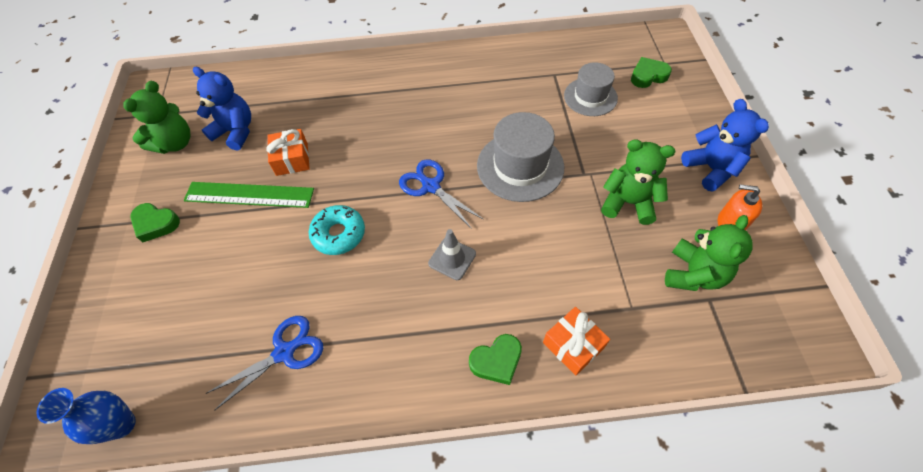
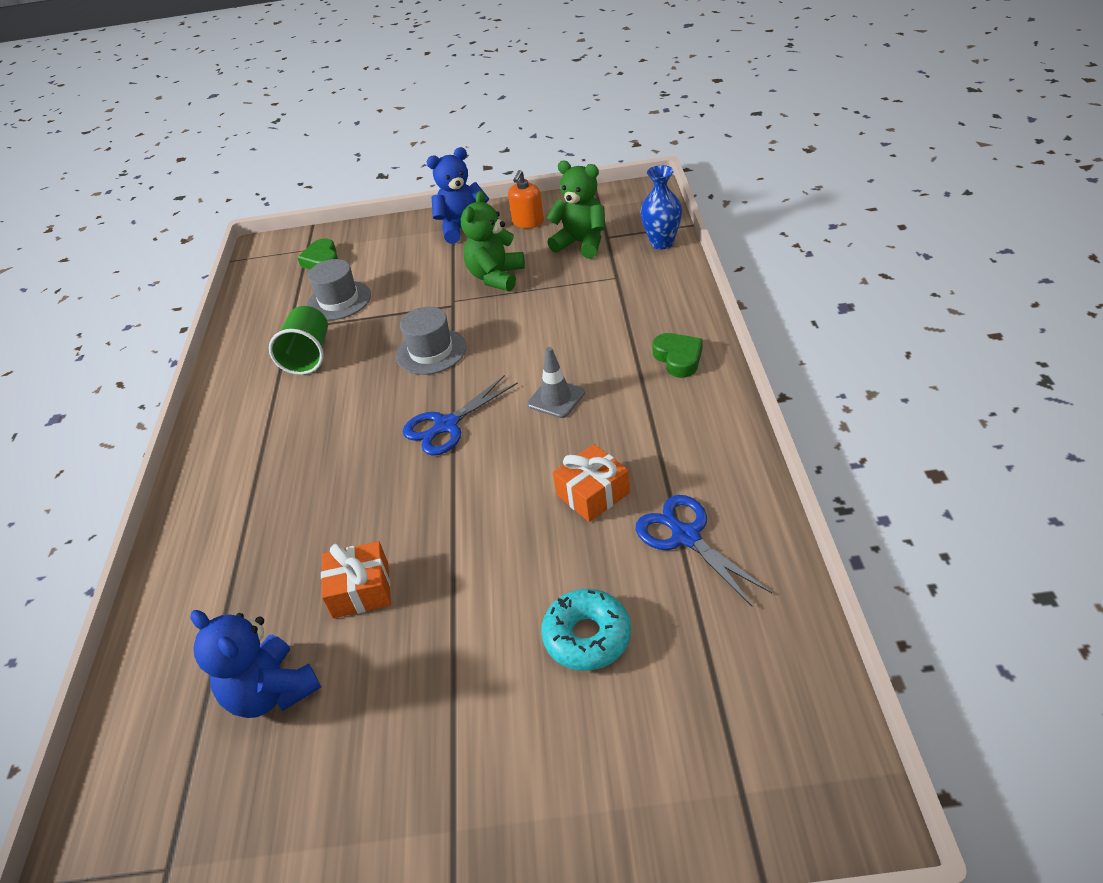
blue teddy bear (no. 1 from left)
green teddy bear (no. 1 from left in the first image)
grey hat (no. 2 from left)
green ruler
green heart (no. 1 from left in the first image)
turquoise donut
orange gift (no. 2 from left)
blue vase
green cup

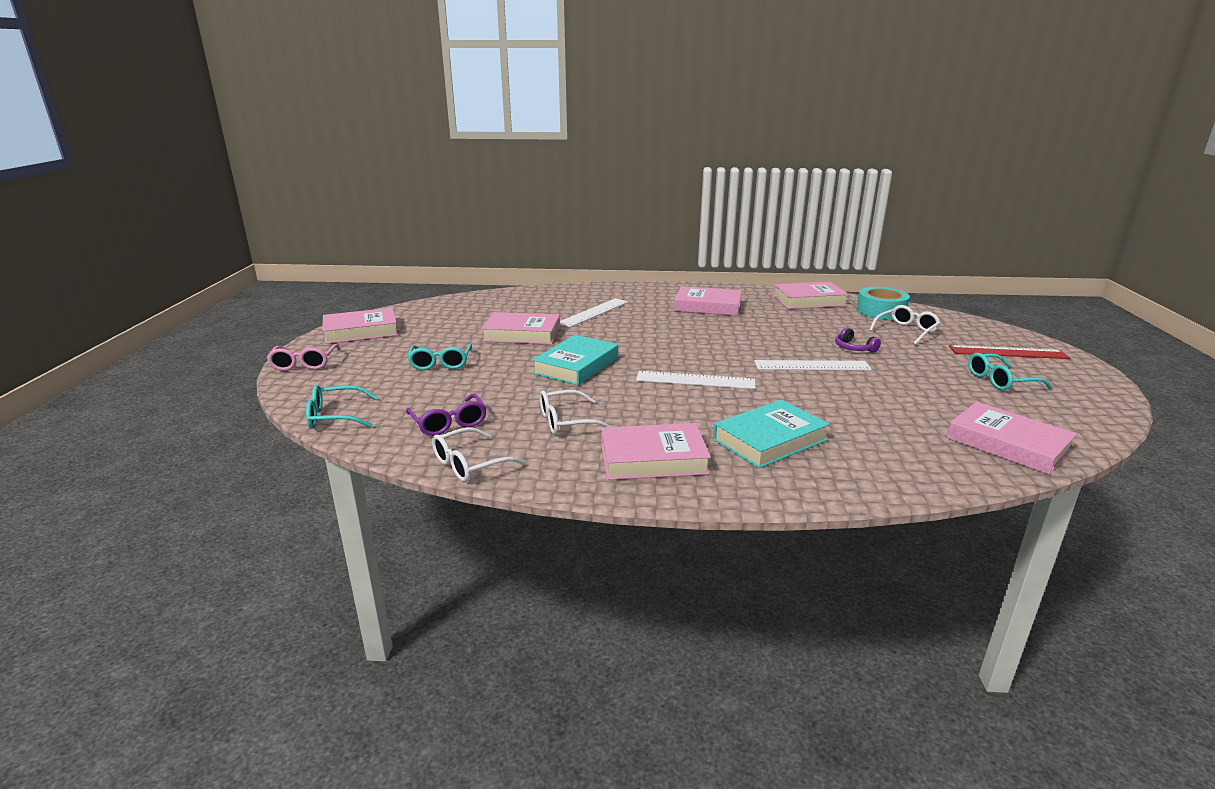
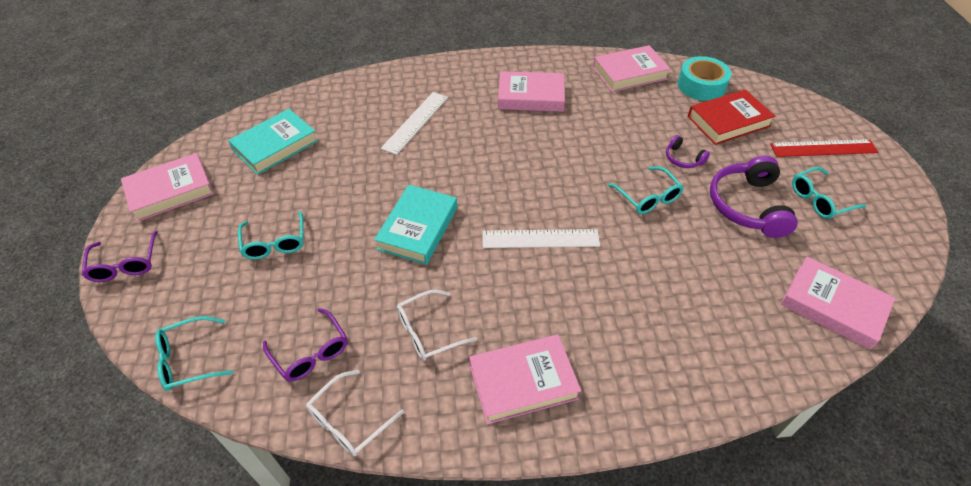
red book
pink book (no. 2 from left in the first image)
purple glasses (no. 1 from left)
turquoise glasses (no. 3 from left)
turquoise book (no. 1 from left)
purple headphones (no. 2 from left)

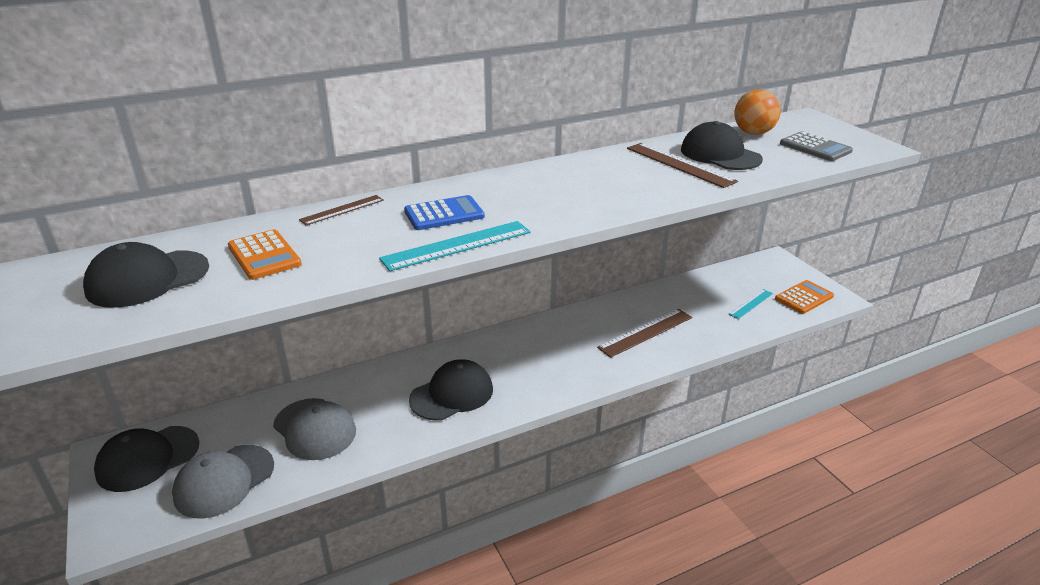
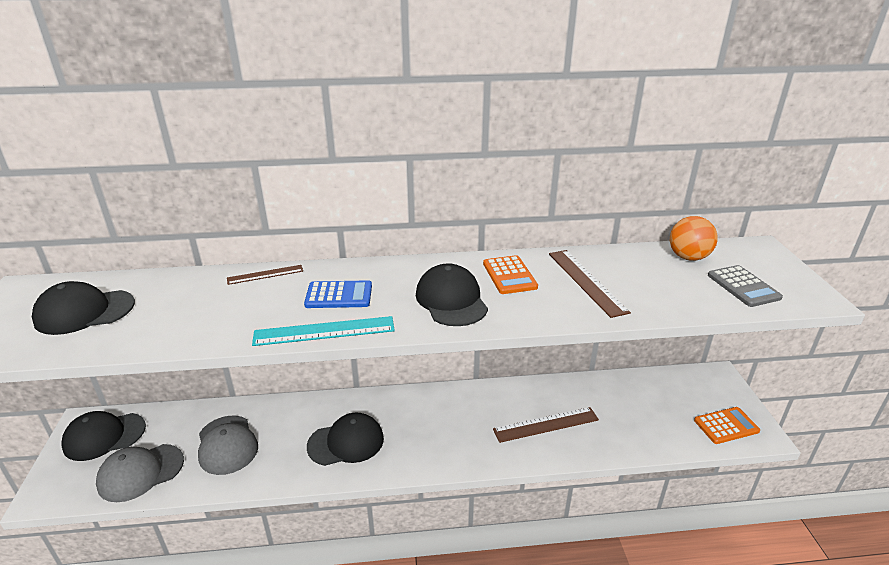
black cap (no. 4 from left)
orange calculator (no. 1 from left)
turquoise ruler (no. 2 from left in the first image)

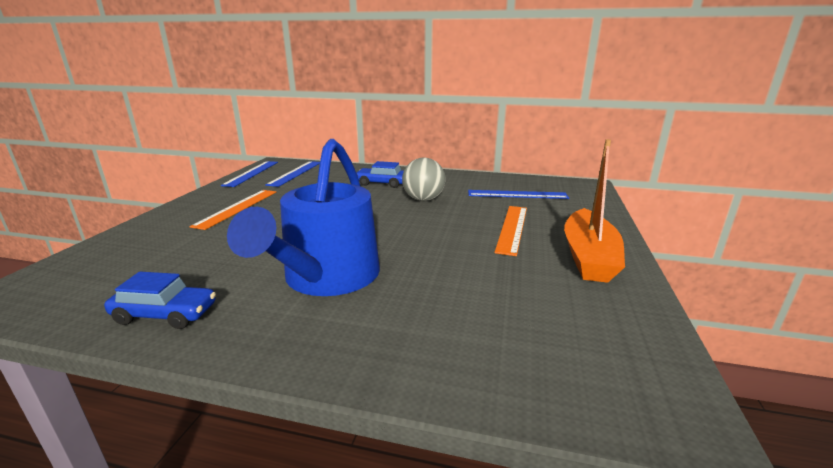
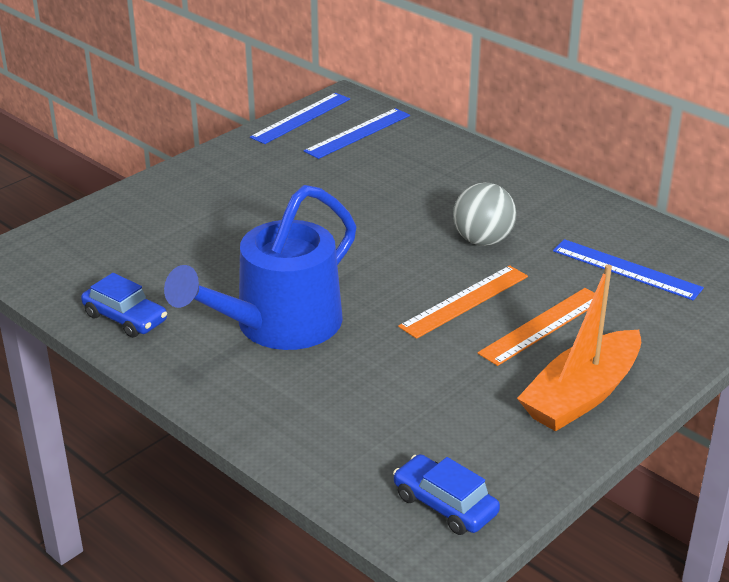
blue car (no. 2 from left)
orange ruler (no. 1 from left)

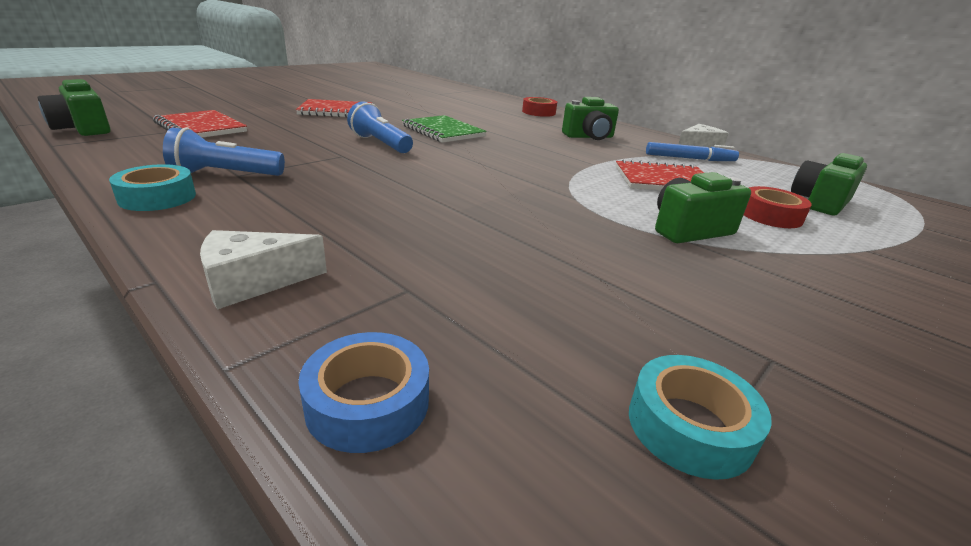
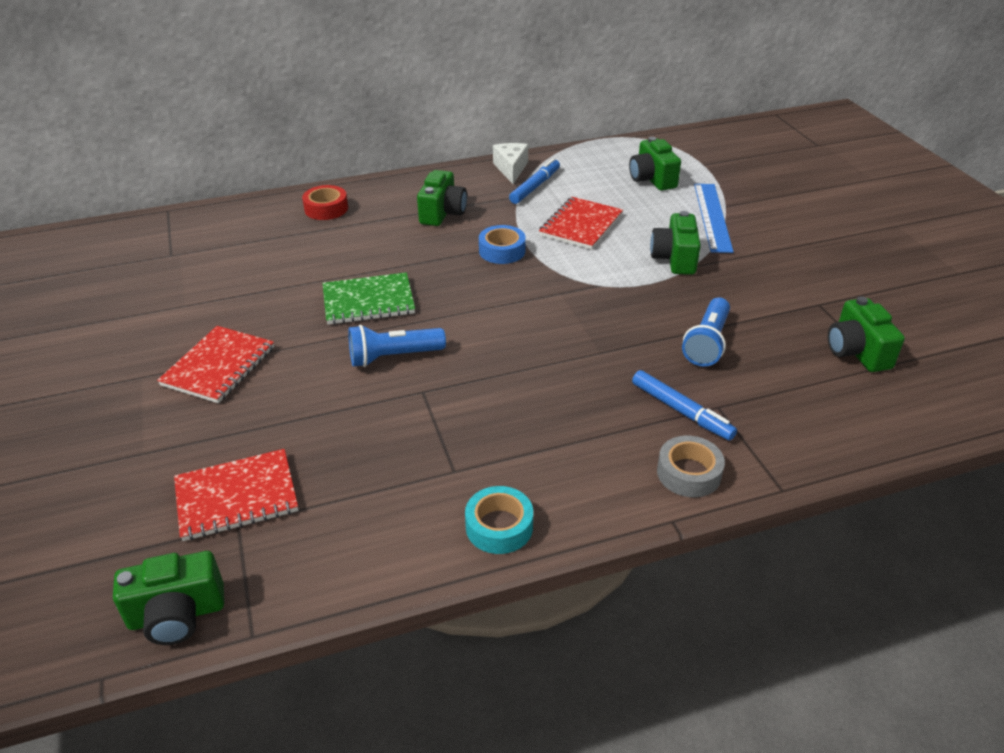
blue flashlight (no. 2 from left)
red tape (no. 2 from left in the first image)
grey tape
blue tape
green camera (no. 5 from left)
blue ruler
blue marker (no. 2 from left)

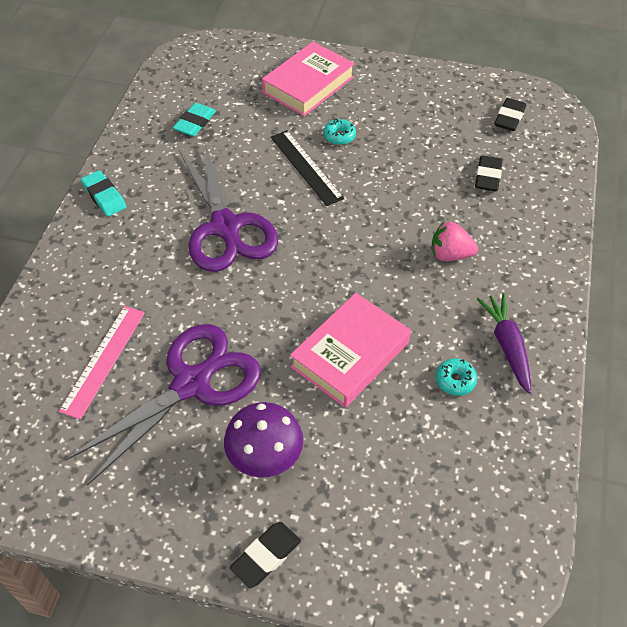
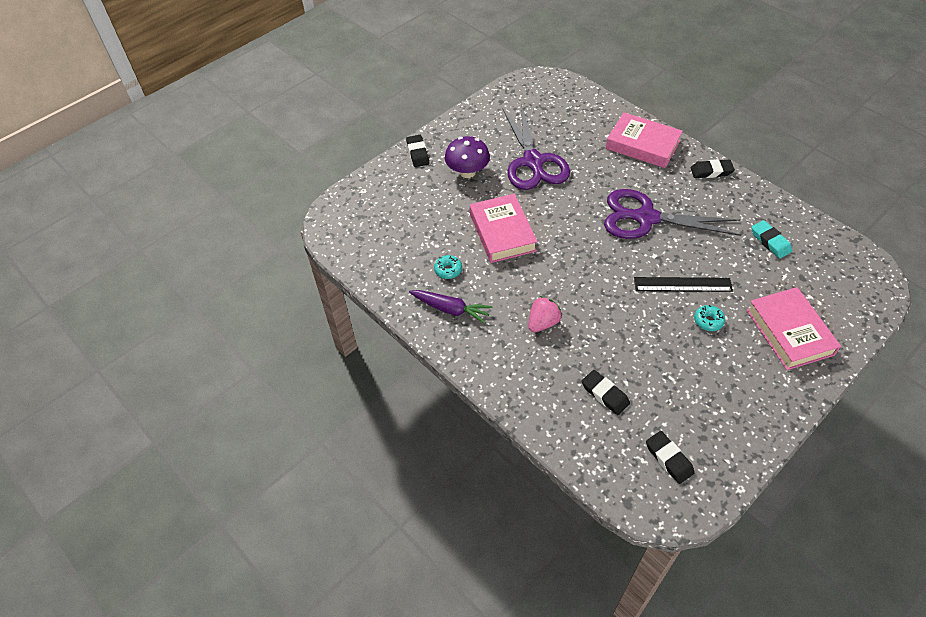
black eraser (no. 4 from left)
pink ruler
pink book (no. 2 from left)

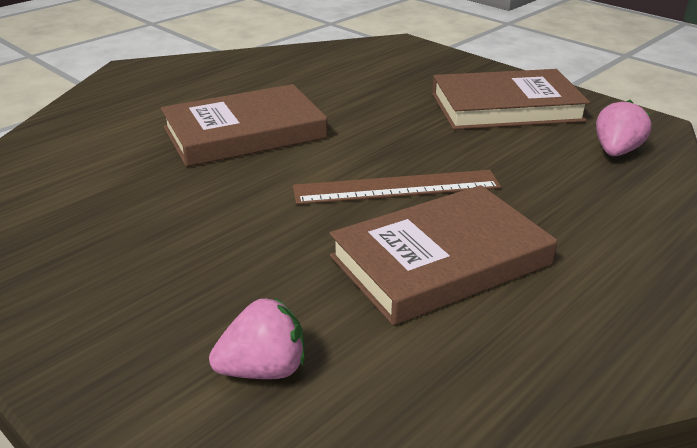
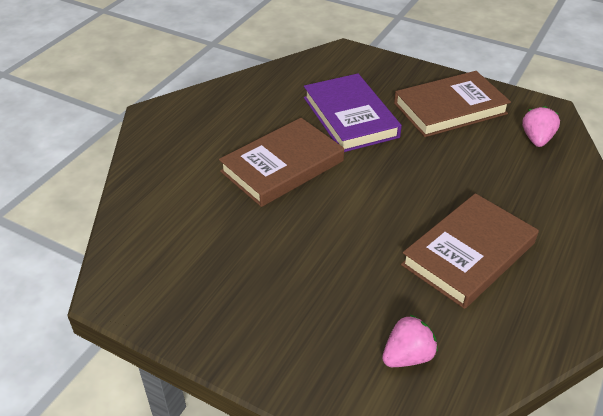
brown ruler
purple book

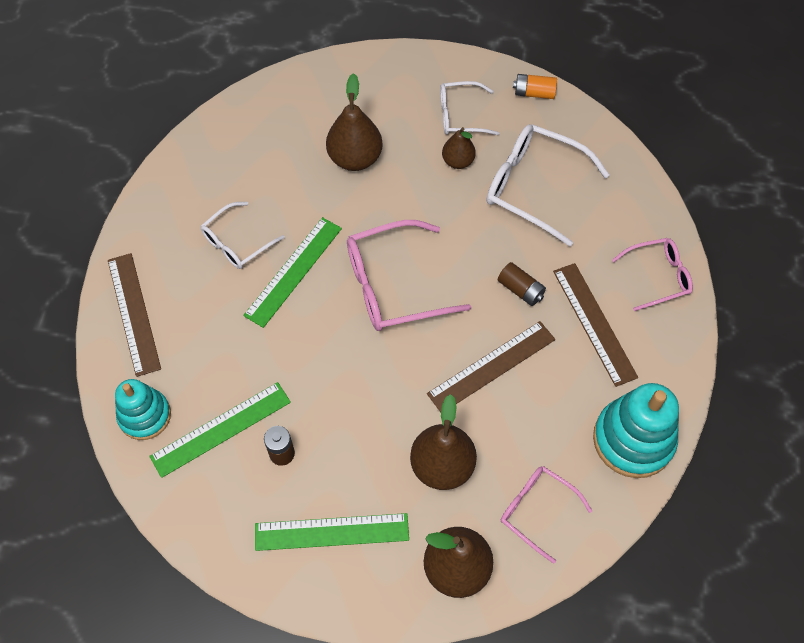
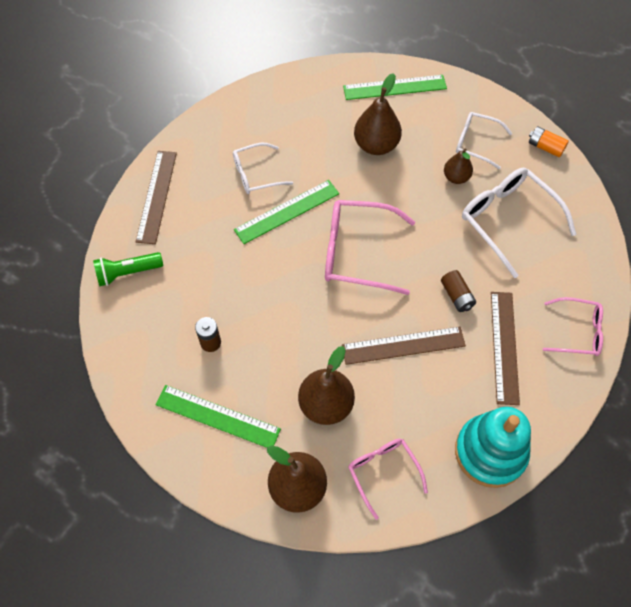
green flashlight
green ruler (no. 3 from left)

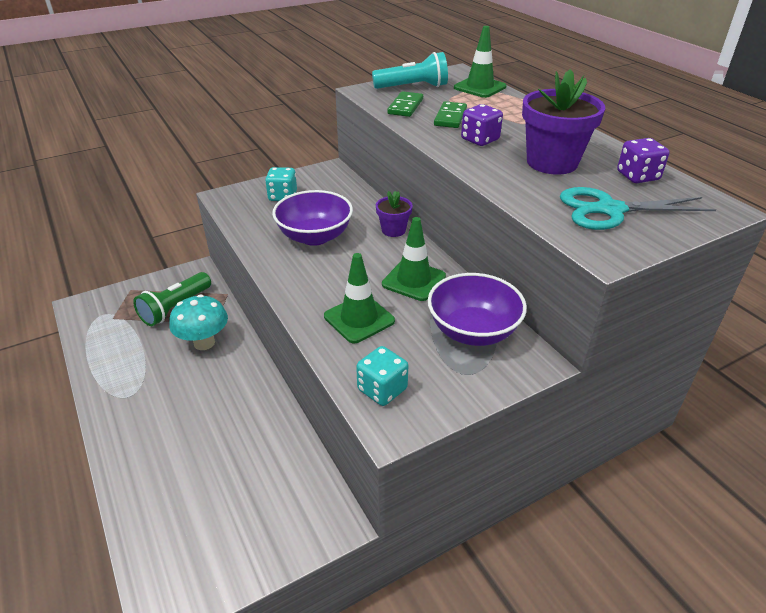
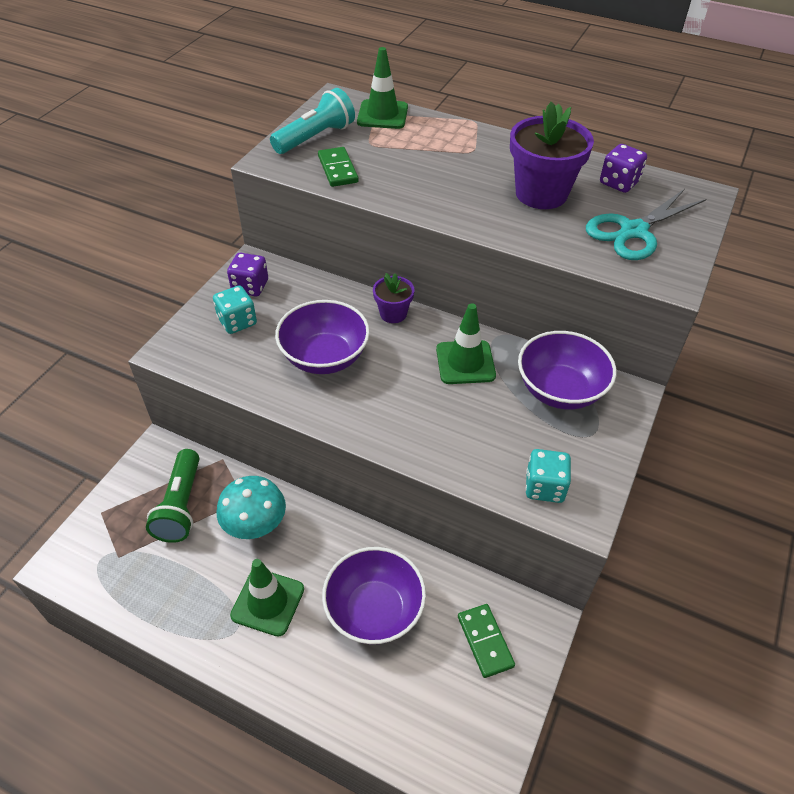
green domino (no. 2 from left)
purple dice (no. 1 from left)
green traffic cone (no. 1 from left)
purple bowl (no. 2 from left)

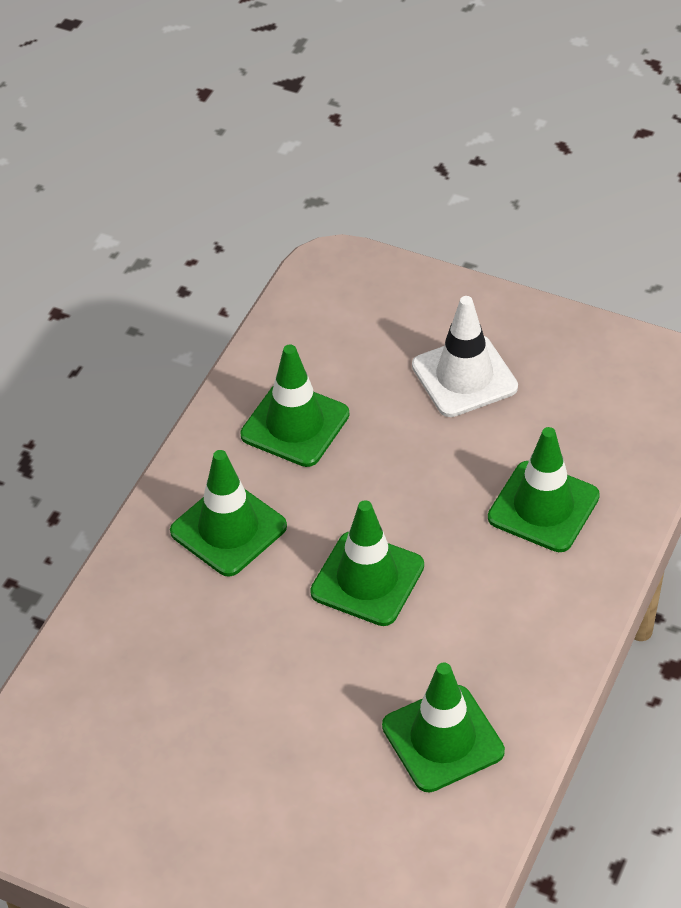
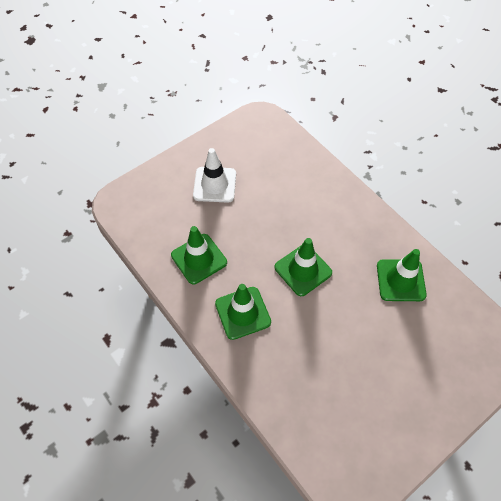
green traffic cone (no. 5 from left in the first image)

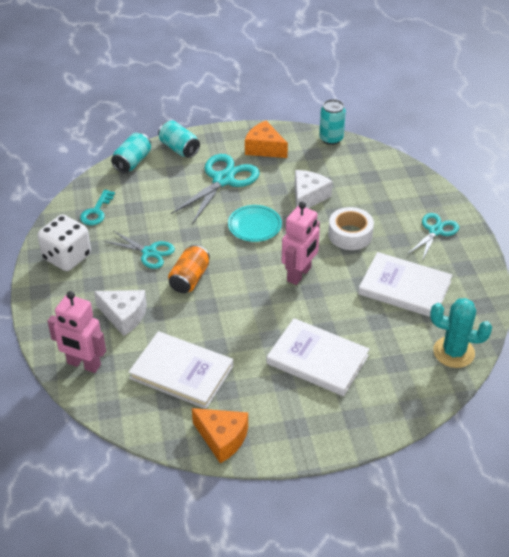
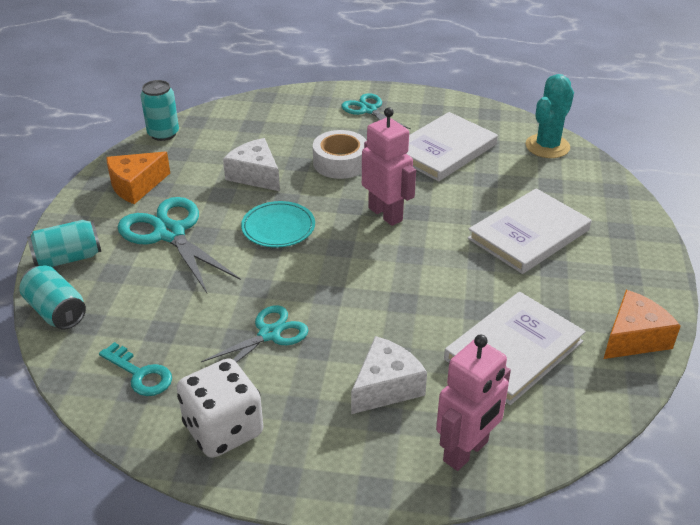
orange can

